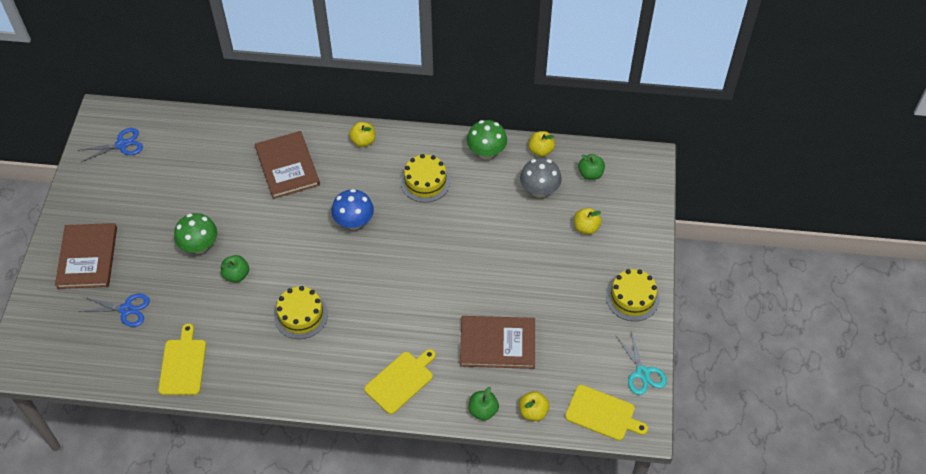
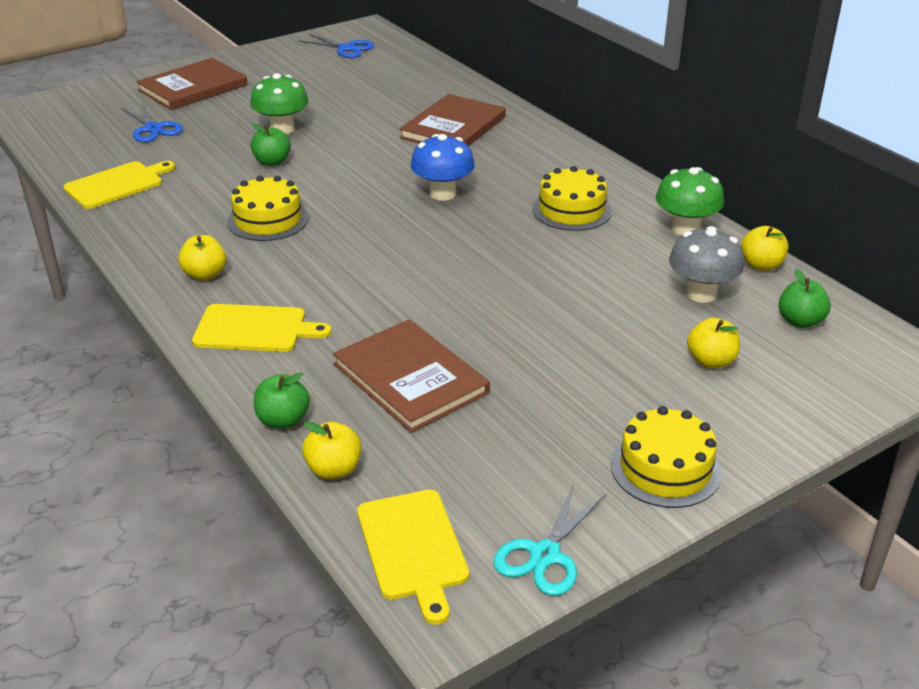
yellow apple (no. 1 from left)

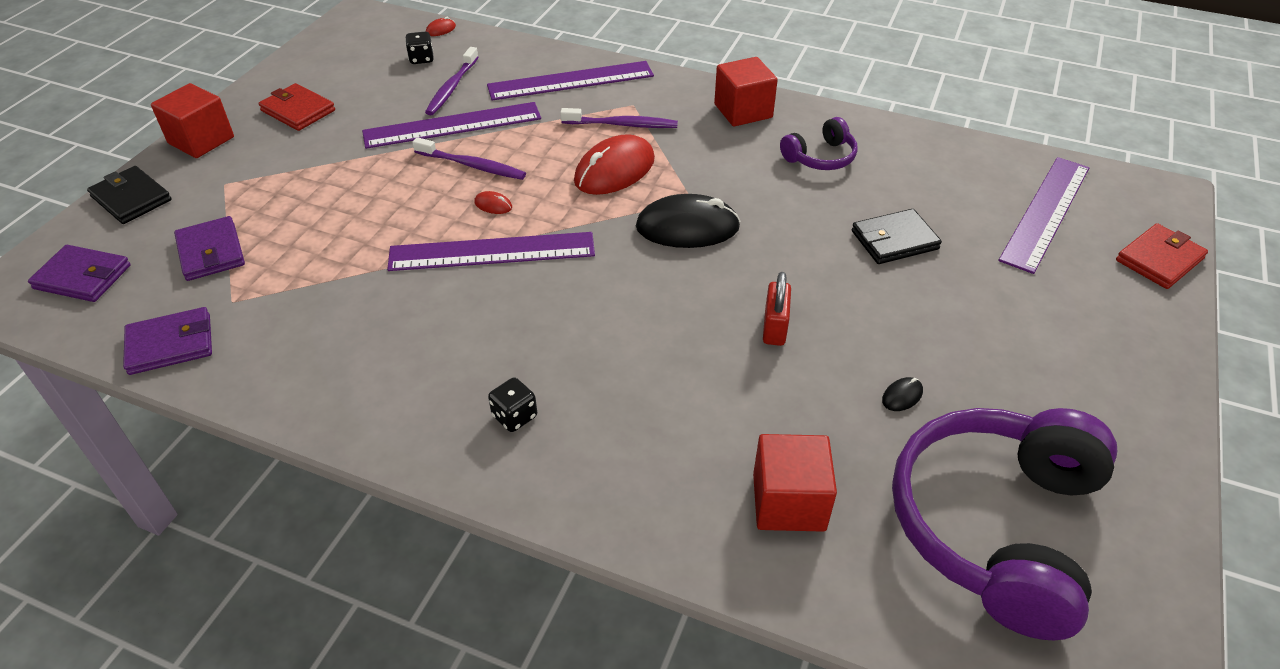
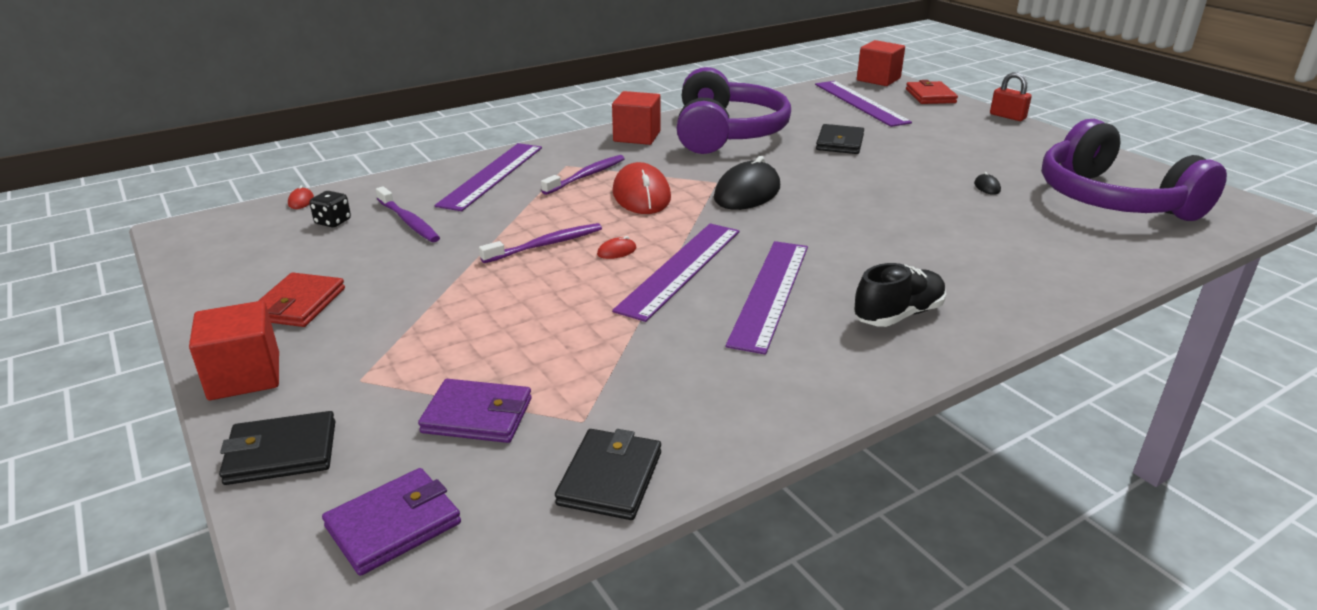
red wallet (no. 1 from left)
purple ruler (no. 3 from left)
purple headphones (no. 1 from left)
red padlock
black wallet (no. 2 from left)
black shoe
red cube (no. 3 from left)

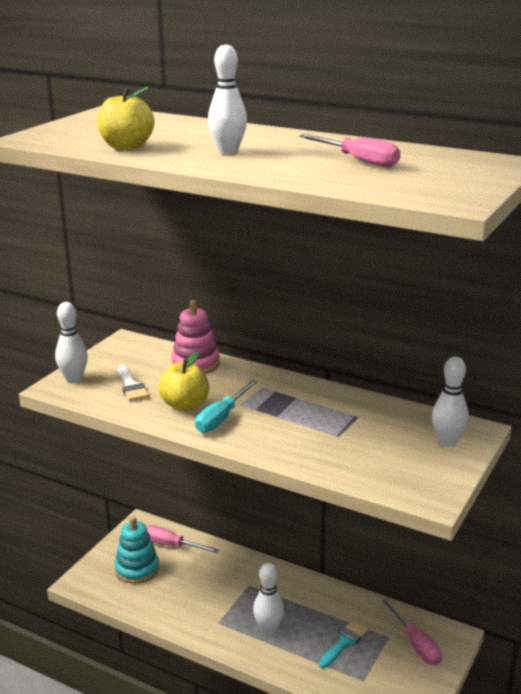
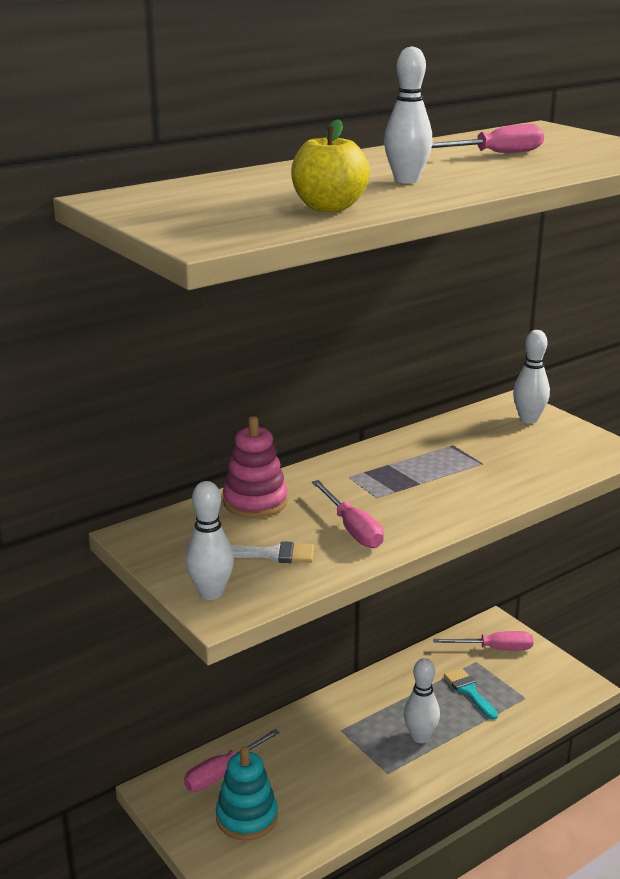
pink screwdriver (no. 2 from left)
turquoise screwdriver

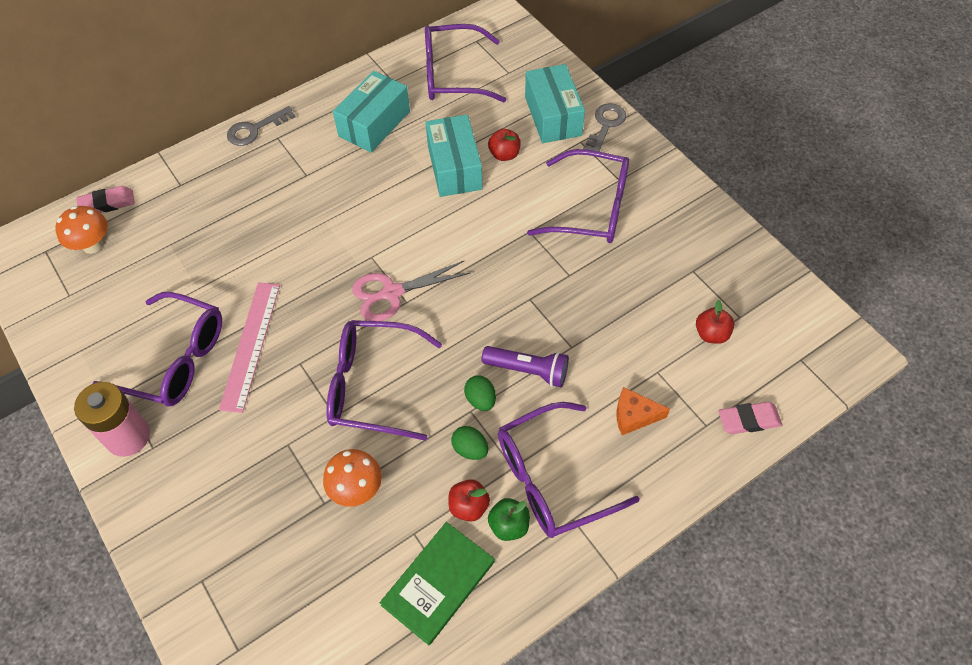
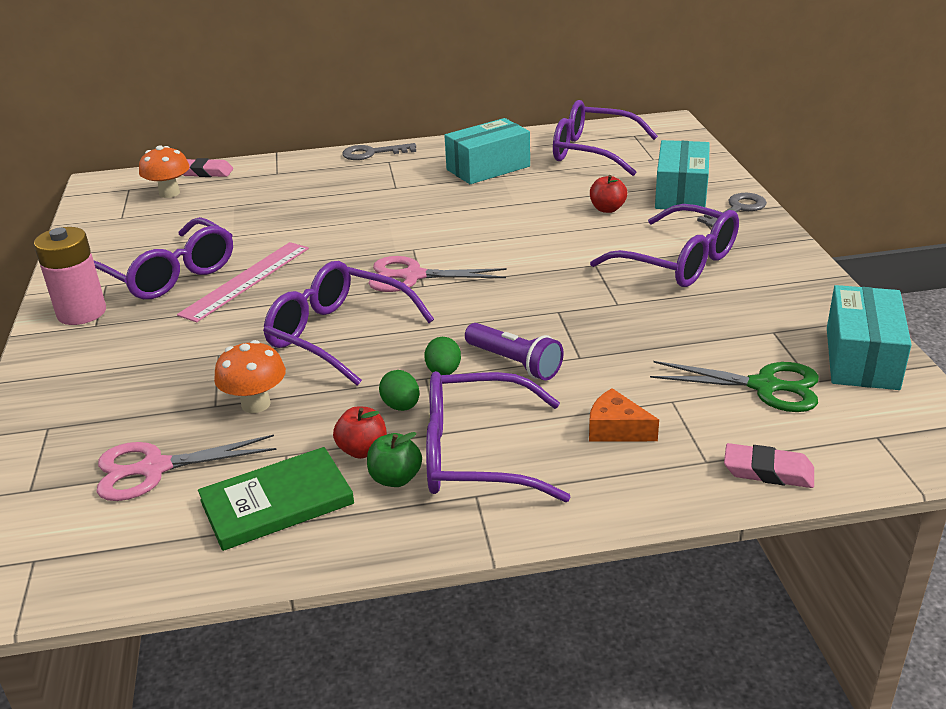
turquoise box (no. 3 from left)
green scissors
pink scissors (no. 1 from left)

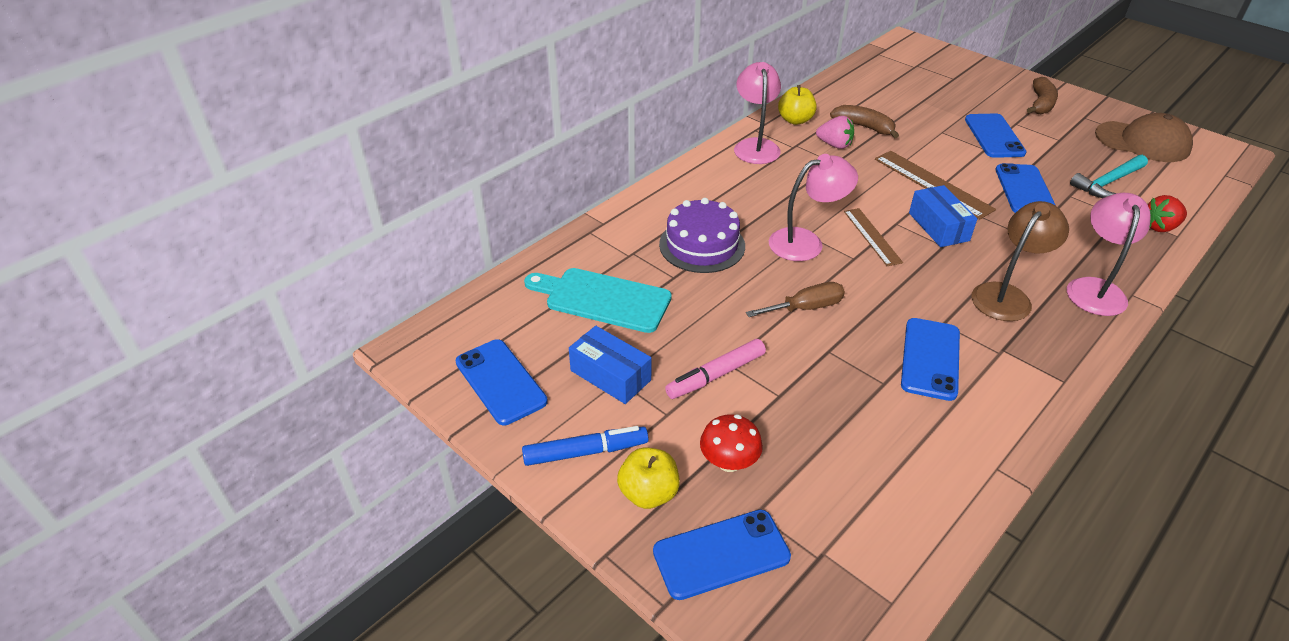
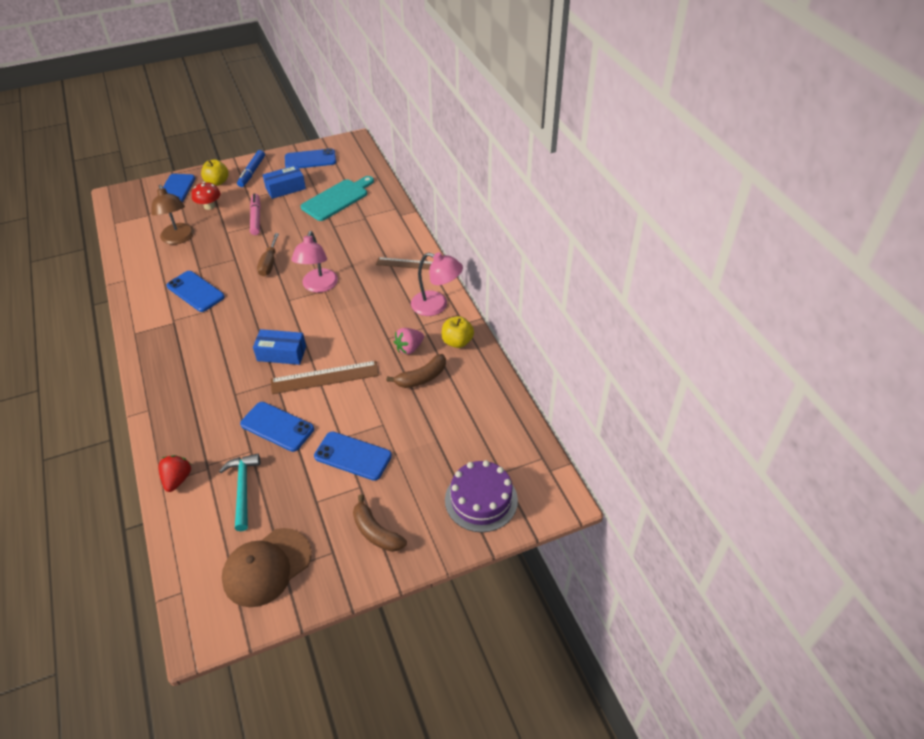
pink lamp (no. 3 from left in the first image)
purple cake
brown lamp
brown ruler (no. 2 from left)

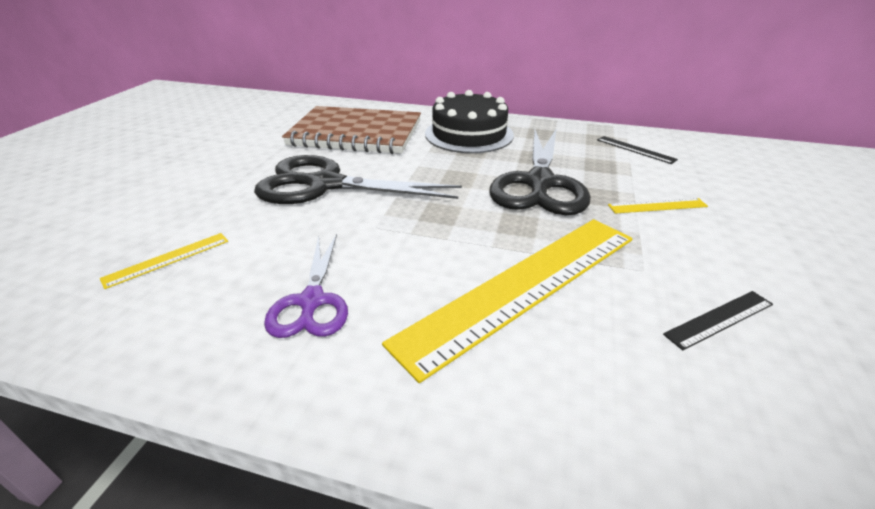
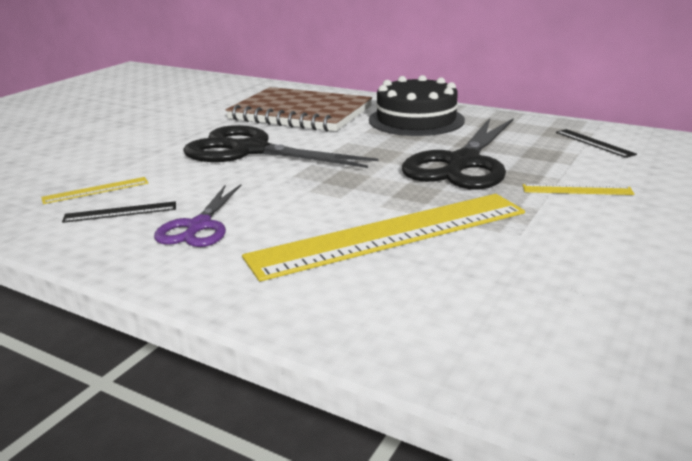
black ruler (no. 1 from left)

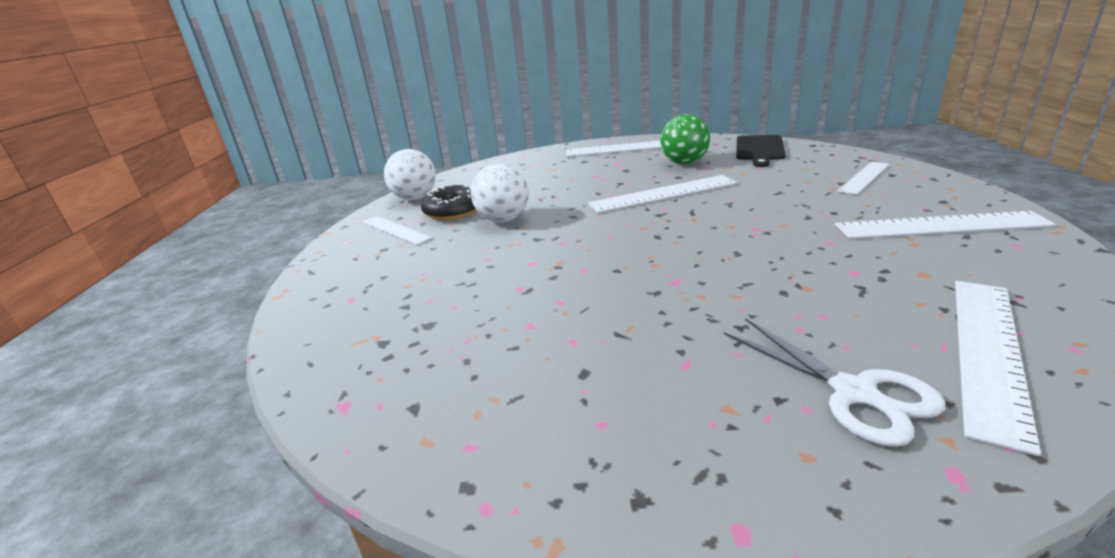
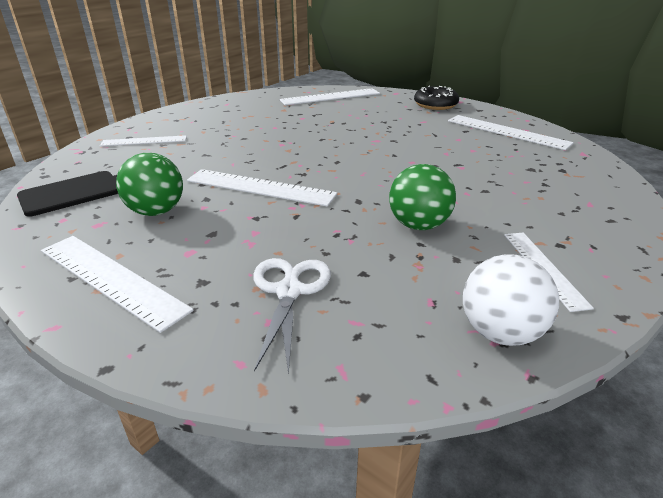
green ball (no. 2 from left)
black donut
white ruler (no. 5 from left)
white scissors

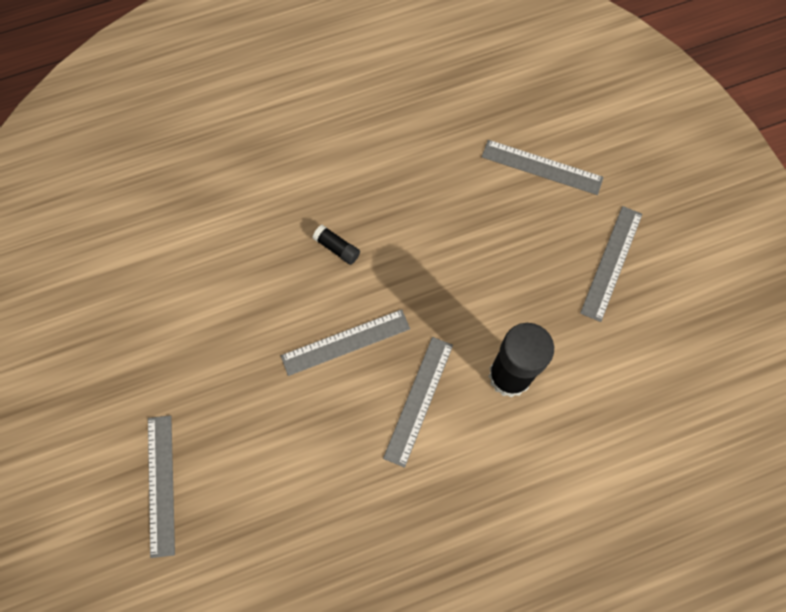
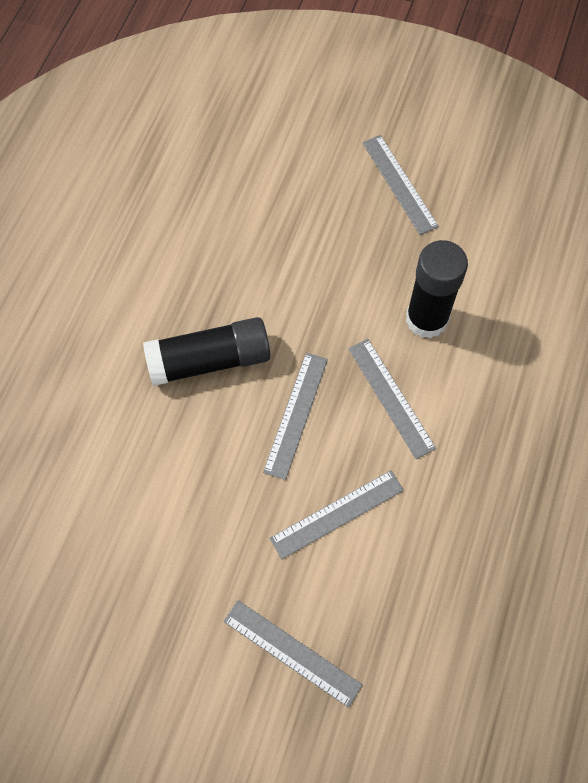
grey ruler (no. 3 from left)
black glue stick (no. 1 from left)

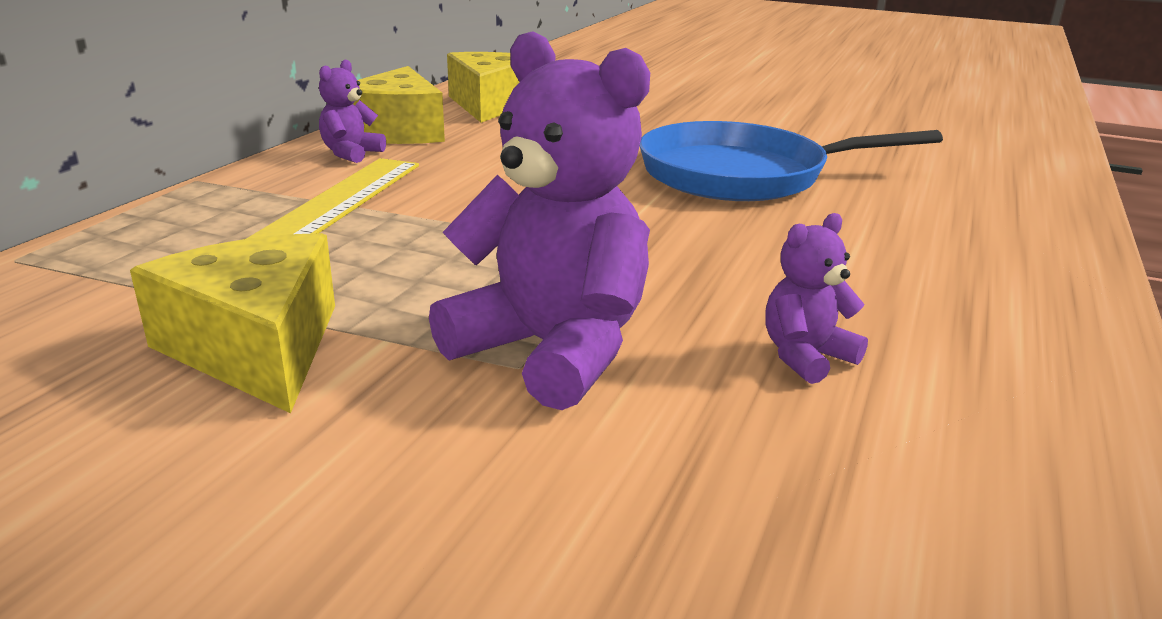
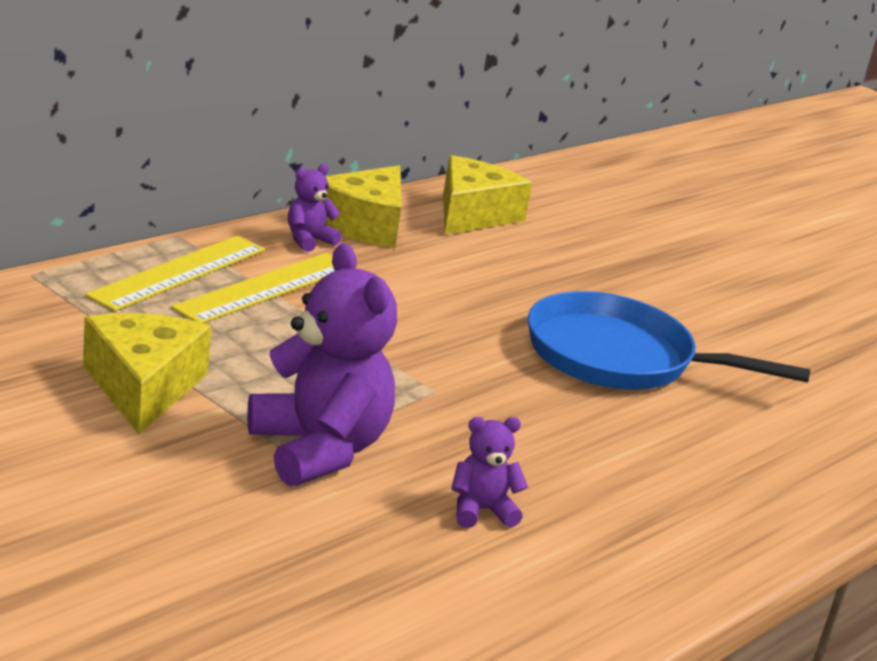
yellow ruler (no. 1 from left)

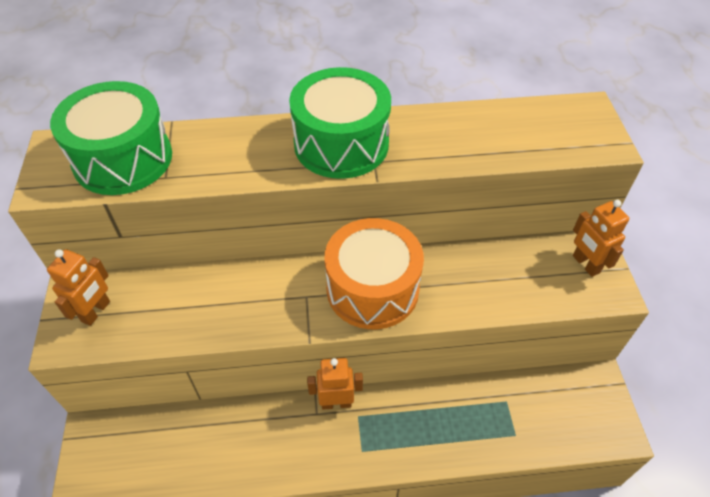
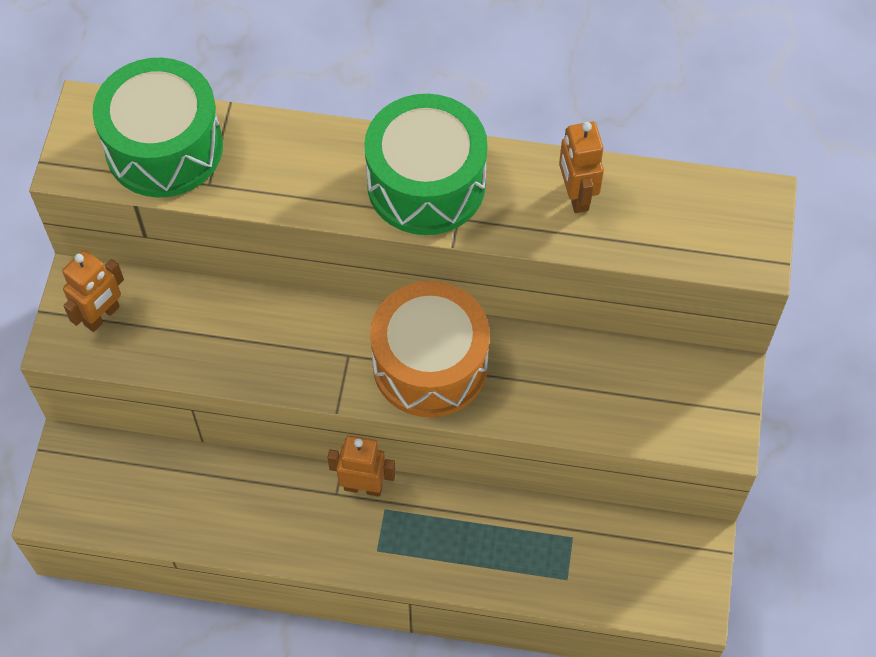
orange robot (no. 3 from left)

